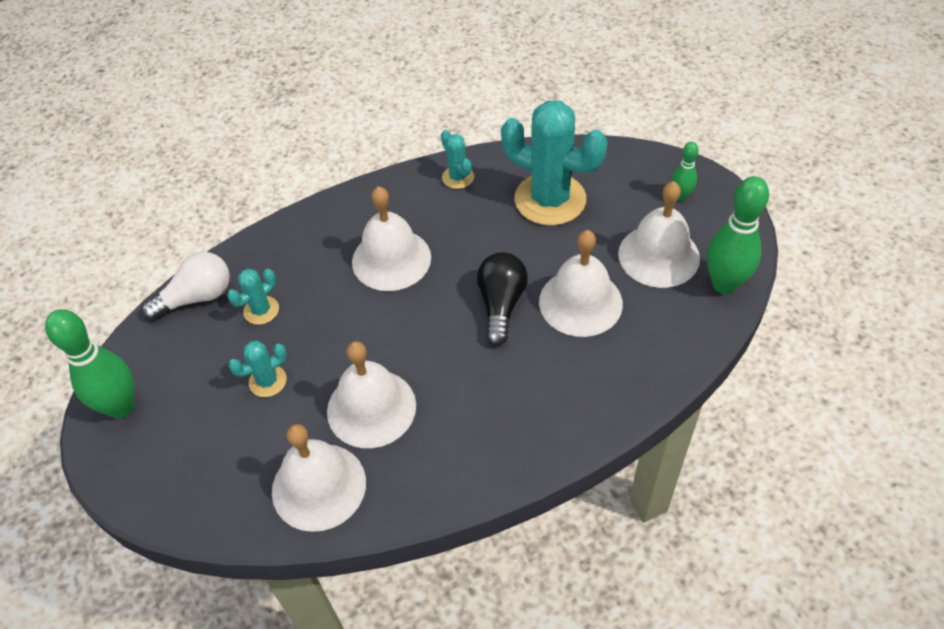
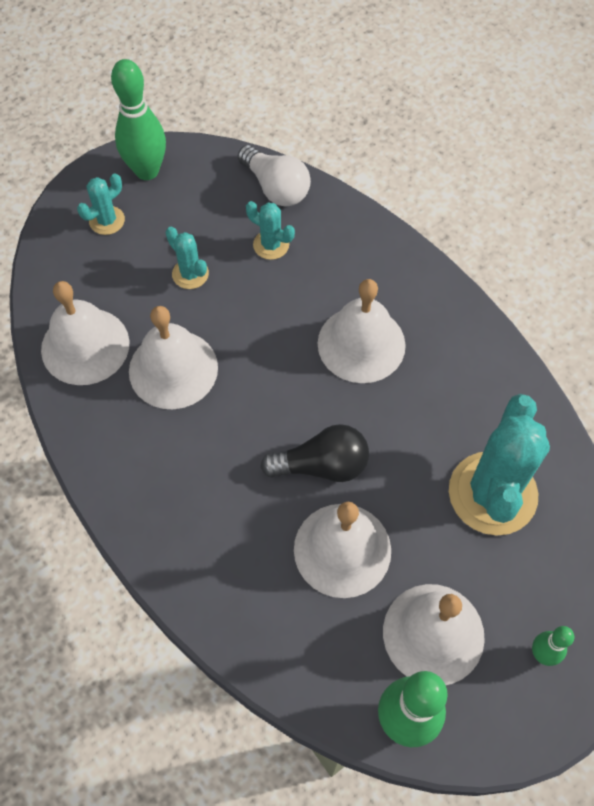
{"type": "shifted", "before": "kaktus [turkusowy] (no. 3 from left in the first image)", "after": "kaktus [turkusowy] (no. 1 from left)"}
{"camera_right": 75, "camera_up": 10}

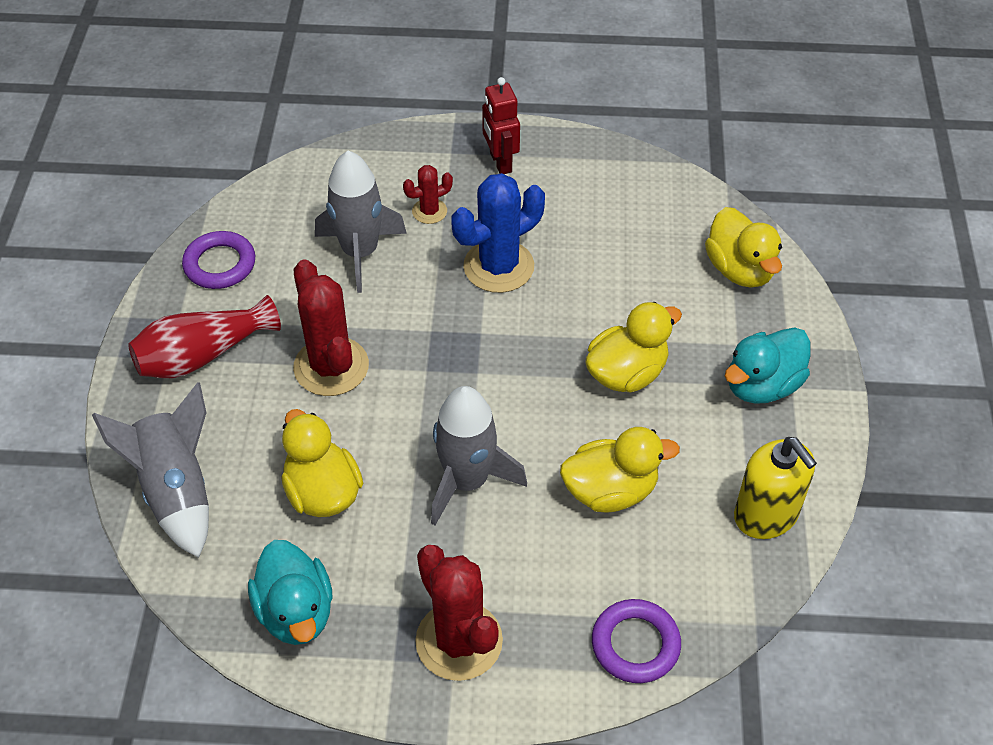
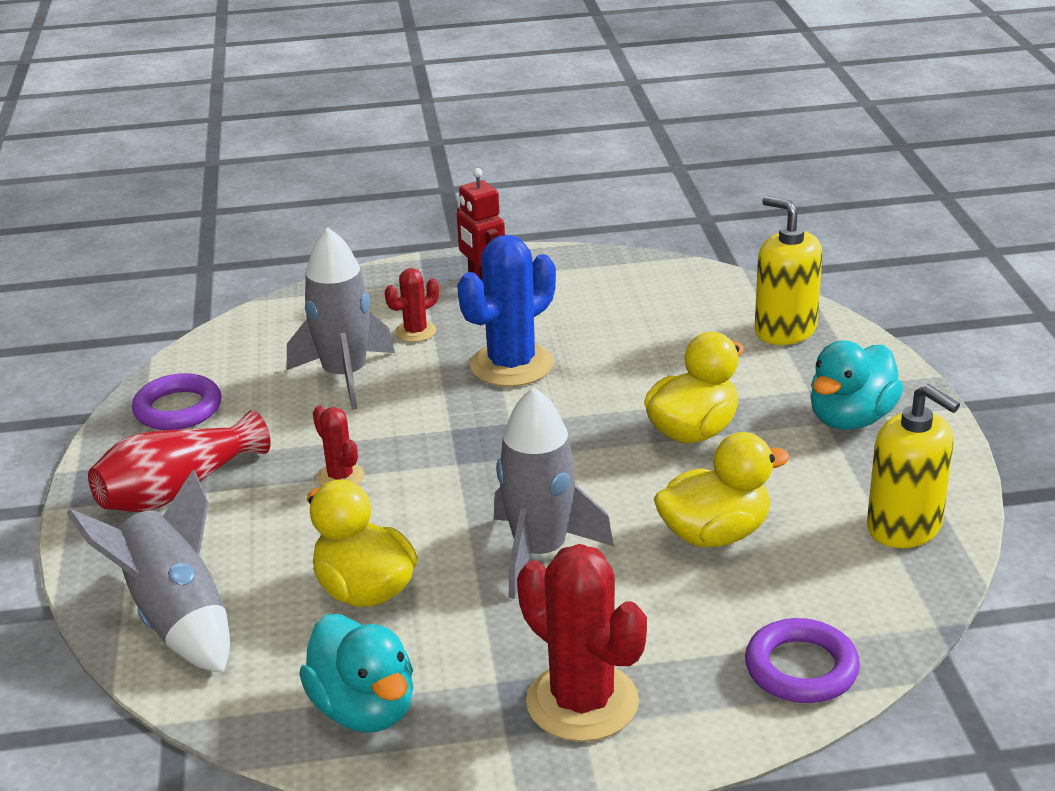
{"type": "scaled", "before": "kaktus [czerwony] (no. 1 from left)", "scale": 0.51}
{"type": "swapped", "before": "kaczka [żółty] (no. 4 from left)", "after": "dozownik mydła [żółty] (no. 1 from left)"}
{"camera_right": -10, "camera_up": -20}

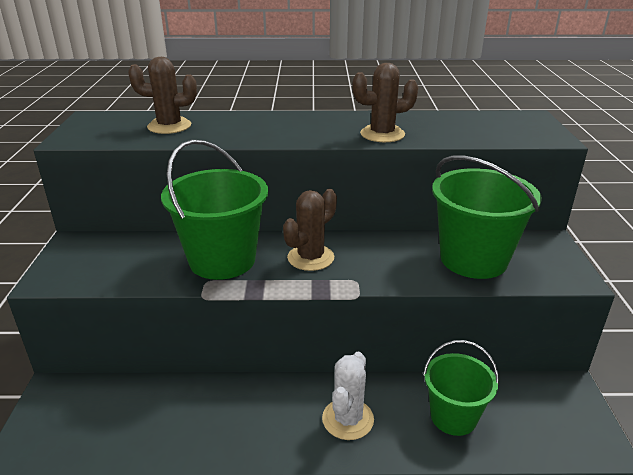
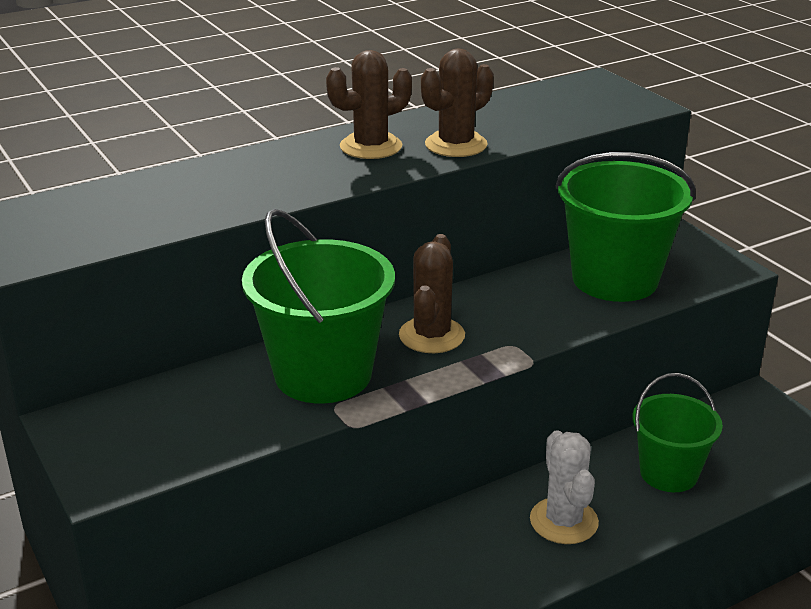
{"type": "shifted", "before": "kaktus [brązowy] (no. 1 from left)"}
{"camera_right": -30, "camera_up": 0}

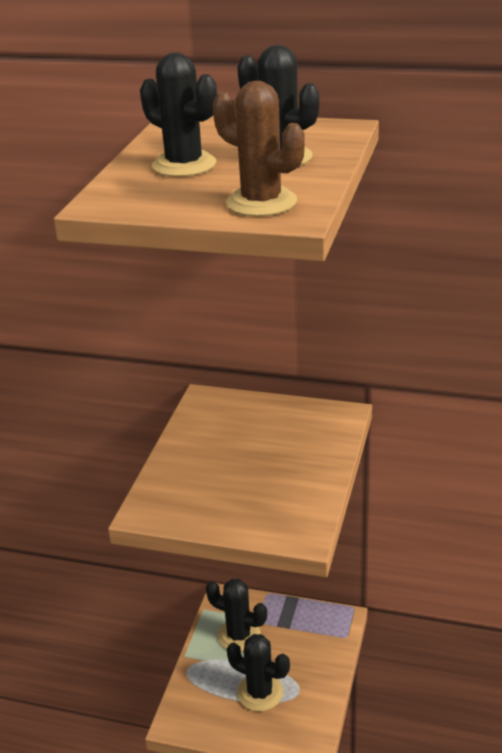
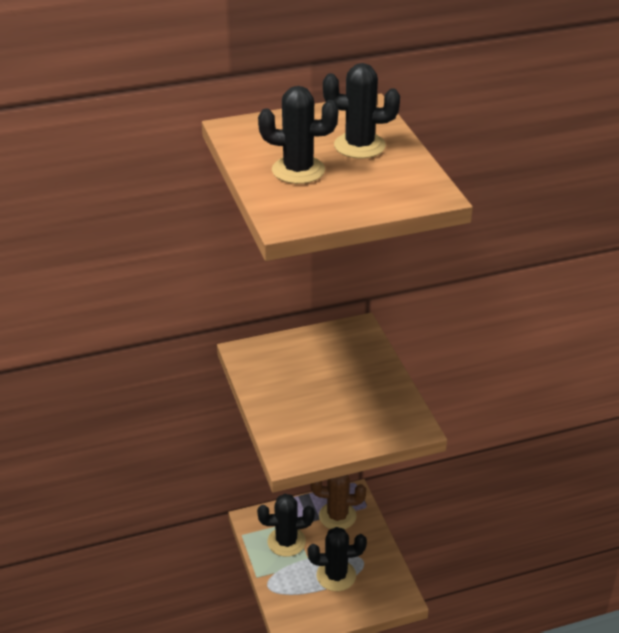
{"type": "shifted", "before": "kaktus [brązowy]"}
{"camera_right": -35, "camera_up": 5}

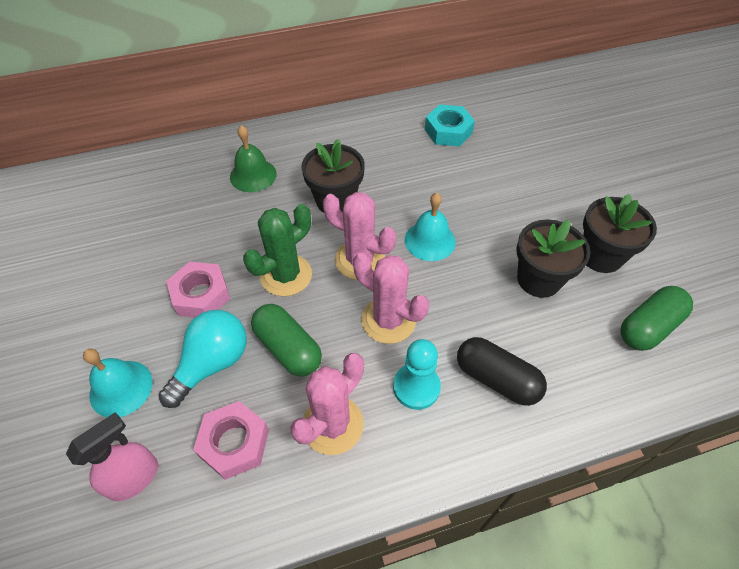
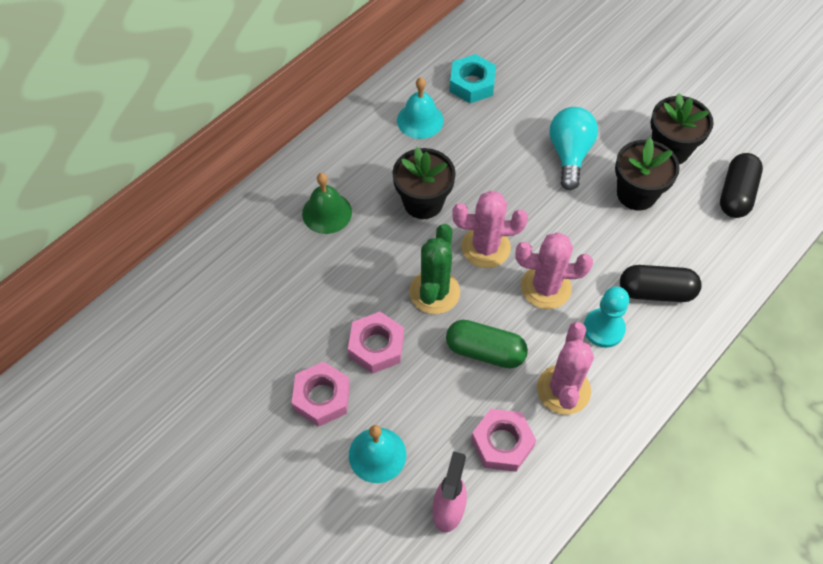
{"type": "shifted", "before": "żarówka [turkusowy]"}
{"type": "shifted", "before": "dzwonek [turkusowy] (no. 2 from left)"}
{"type": "repainted", "before": "kapsułka [zielony] (no. 2 from left)", "after": "kapsułka [czarny] (no. 2 from left)"}
{"type": "new", "after": "nakrętka [różowy] (no. 1 from left)"}
{"camera_right": -30, "camera_up": 5}

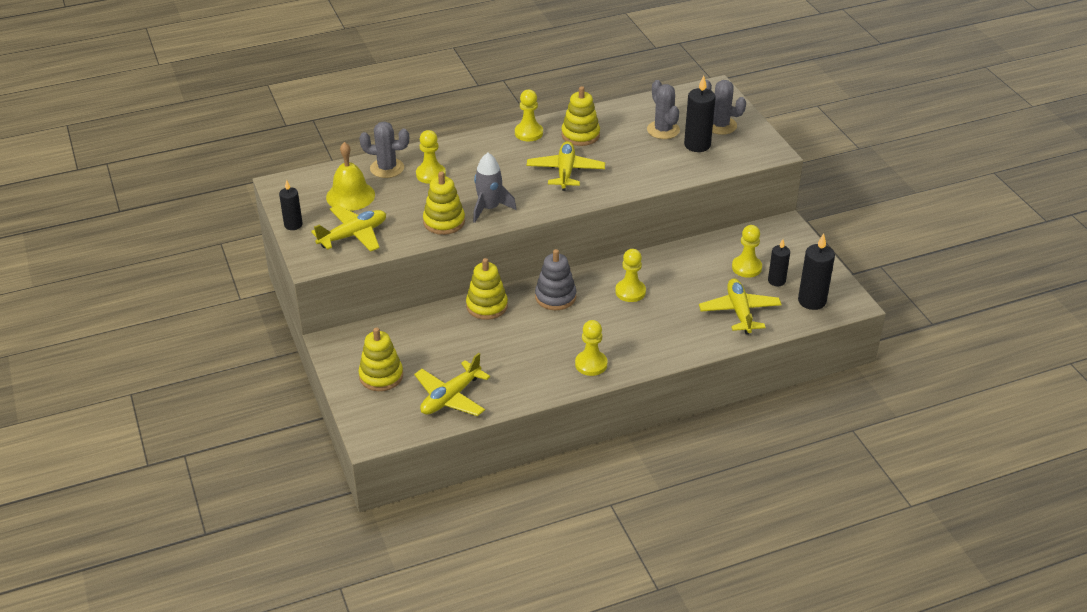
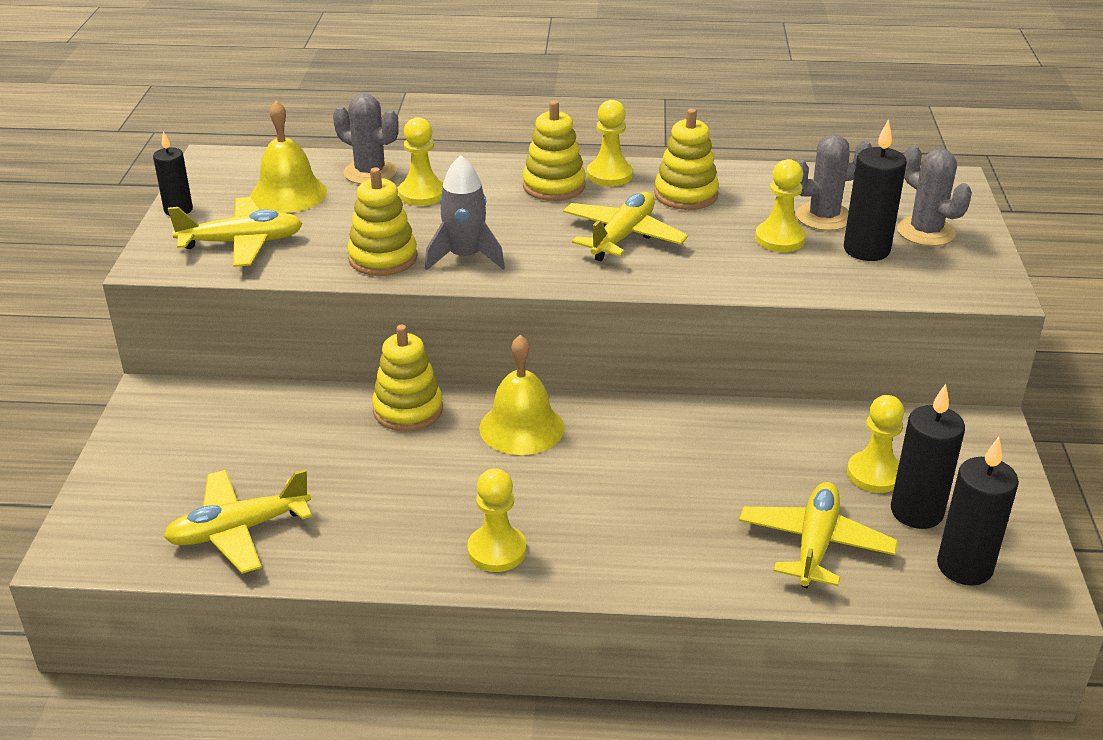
{"type": "shifted", "before": "zabawka nakładanka [żółty] (no. 1 from left in the first image)", "after": "zabawka nakładanka [żółty] (no. 3 from left)"}
{"type": "swapped", "before": "zabawka nakładanka [szary]", "after": "dzwonek [żółty] (no. 2 from left)"}
{"type": "shifted", "before": "pionek [żółty] (no. 4 from left)"}
{"type": "rotated", "before": "kaktus [szary] (no. 2 from left)", "turn": 75}
{"type": "scaled", "before": "świeca [czarny] (no. 3 from left)", "scale": 1.56}
{"camera_right": 25, "camera_up": -5}

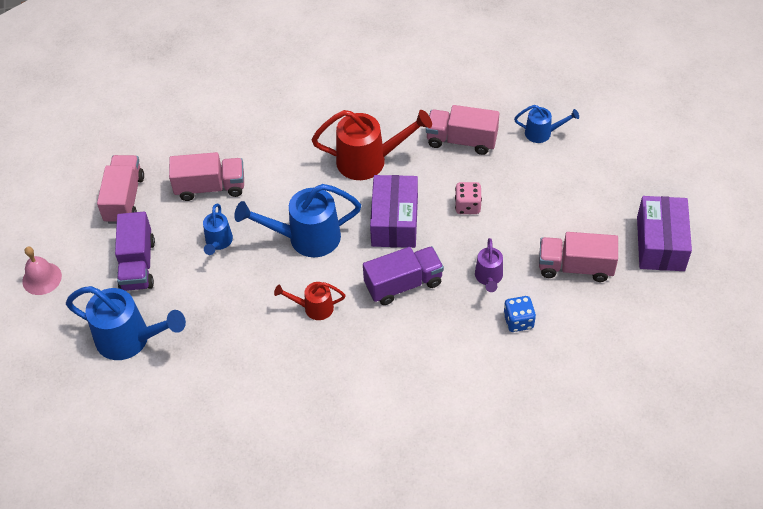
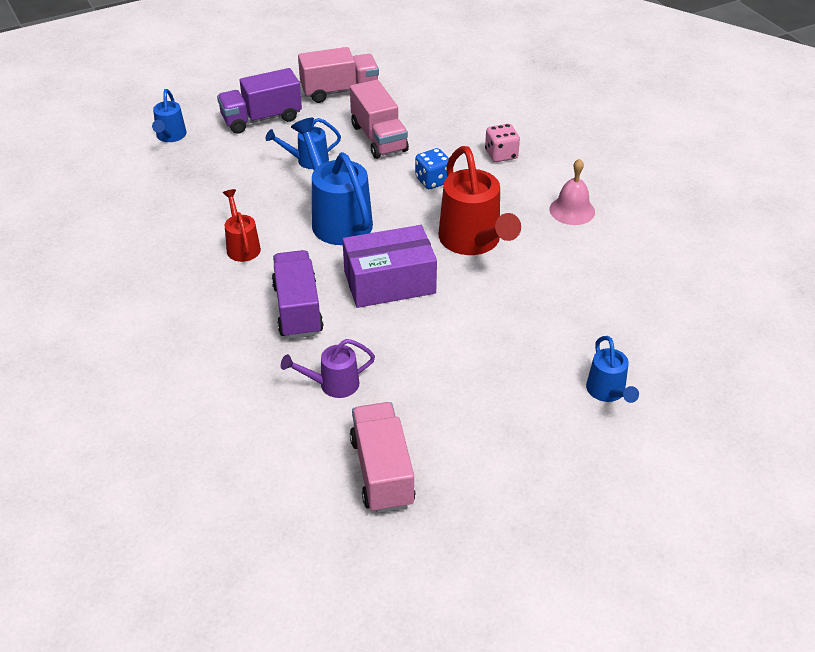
{"type": "shifted", "before": "dzwonek [różowy]"}
{"type": "scaled", "before": "konewka [niebieski] (no. 1 from left)", "scale": 0.54}
{"type": "rotated", "before": "ciężarówka [fioletowy] (no. 2 from left)", "turn": -150}
{"type": "gone", "before": "ciężarówka [różowy] (no. 3 from left)"}
{"type": "shifted", "before": "kostka do gry [różowy]"}
{"type": "shifted", "before": "kostka do gry [niebieski]"}
{"type": "gone", "before": "pudełko [fioletowy] (no. 2 from left)"}
{"camera_right": 70, "camera_up": -10}

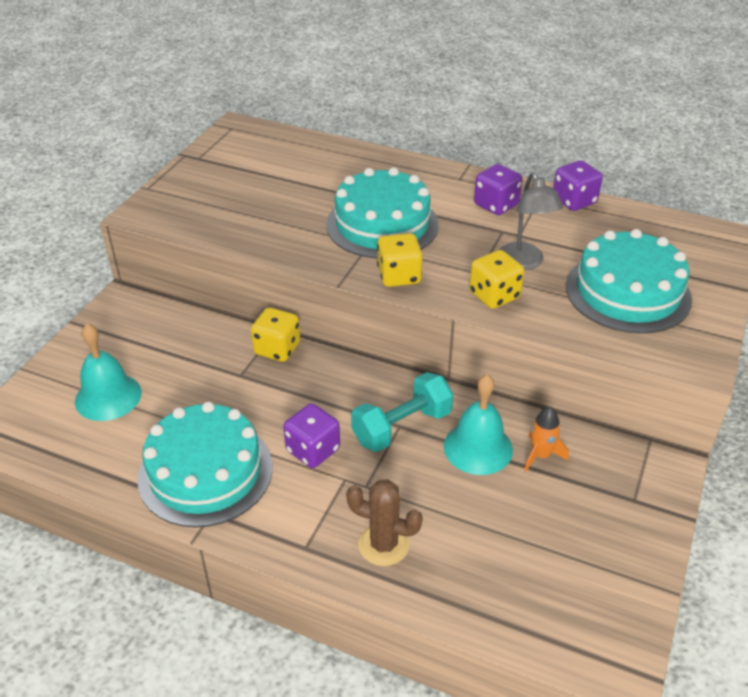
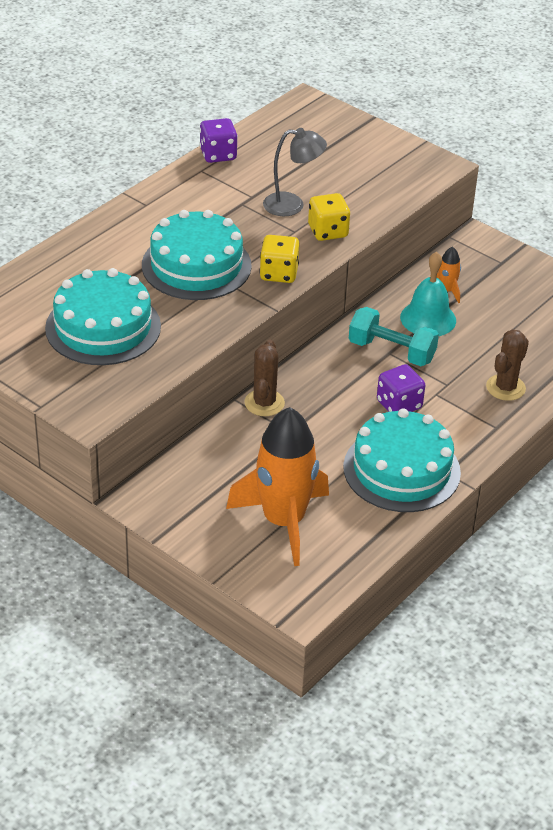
{"type": "swapped", "before": "dzwonek [turkusowy] (no. 1 from left)", "after": "rakieta [pomarańczowy] (no. 1 from left)"}
{"type": "swapped", "before": "kostka do gry [żółty] (no. 1 from left)", "after": "kaktus [brązowy] (no. 1 from left)"}
{"type": "rotated", "before": "hantel [turkusowy]", "turn": -45}
{"type": "gone", "before": "kostka do gry [fioletowy] (no. 2 from left)"}
{"type": "shifted", "before": "tort [turkusowy] (no. 3 from left in the first image)", "after": "tort [turkusowy] (no. 1 from left)"}
{"camera_right": -75, "camera_up": 0}

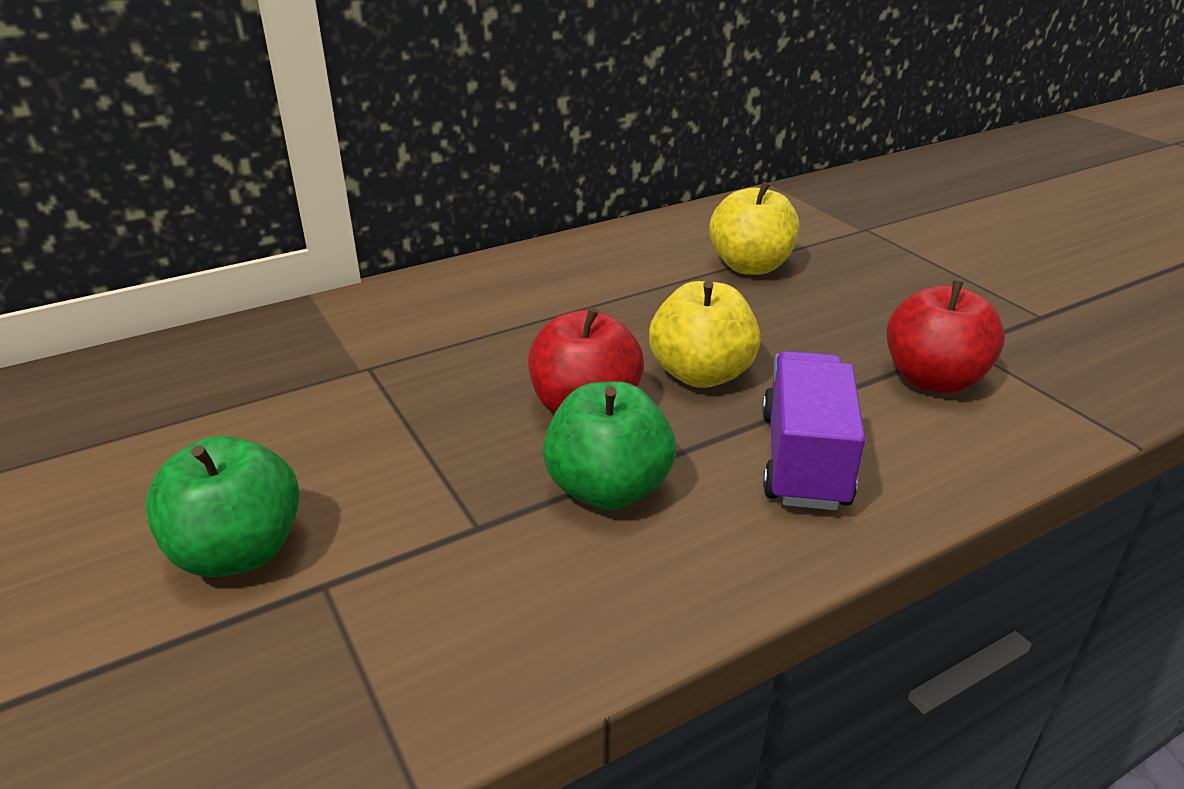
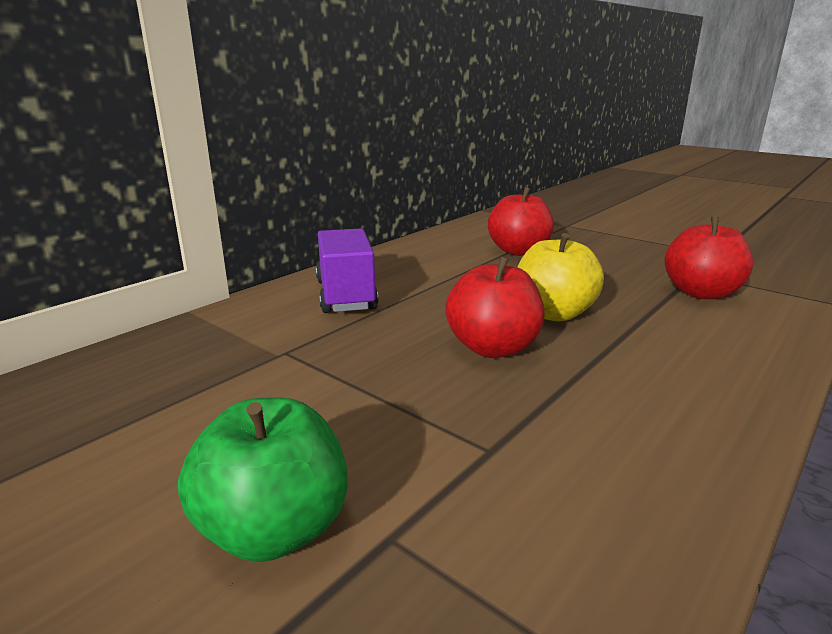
{"type": "gone", "before": "jabłko [zielony] (no. 2 from left)"}
{"type": "repainted", "before": "jabłko [żółty] (no. 2 from left)", "after": "jabłko [czerwony] (no. 2 from left)"}
{"type": "shifted", "before": "ciężarówka [fioletowy]"}
{"camera_right": -20, "camera_up": -10}

